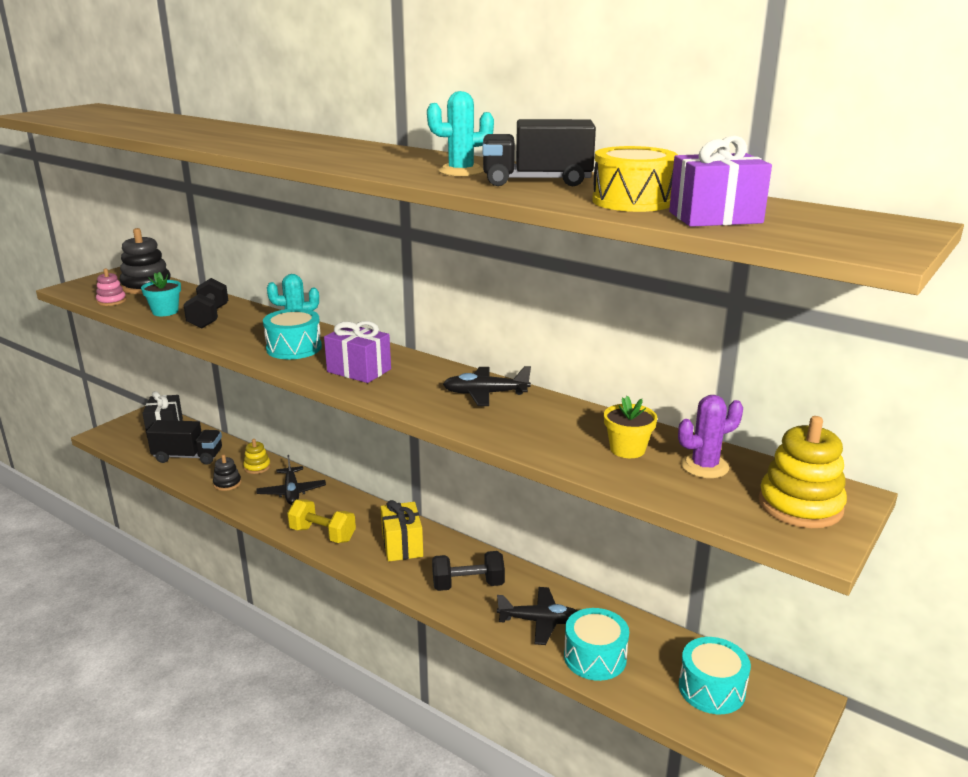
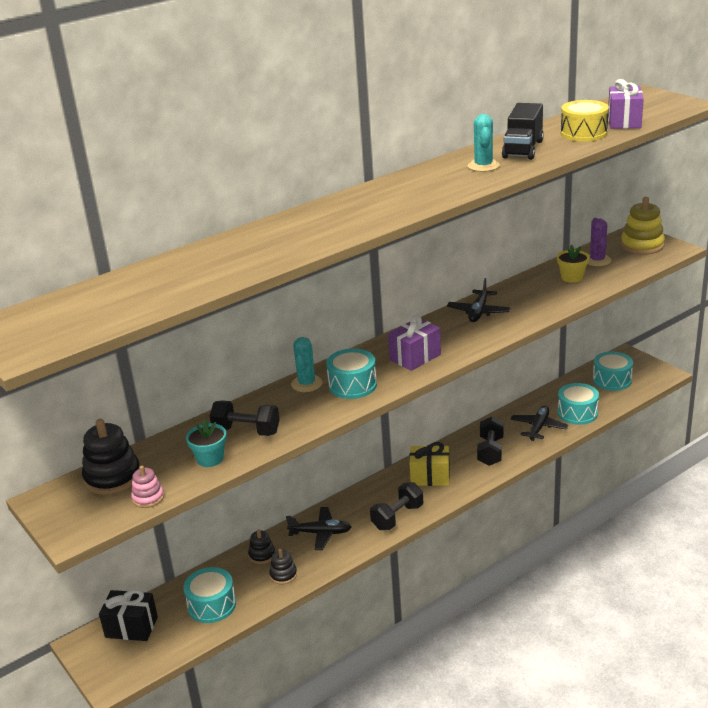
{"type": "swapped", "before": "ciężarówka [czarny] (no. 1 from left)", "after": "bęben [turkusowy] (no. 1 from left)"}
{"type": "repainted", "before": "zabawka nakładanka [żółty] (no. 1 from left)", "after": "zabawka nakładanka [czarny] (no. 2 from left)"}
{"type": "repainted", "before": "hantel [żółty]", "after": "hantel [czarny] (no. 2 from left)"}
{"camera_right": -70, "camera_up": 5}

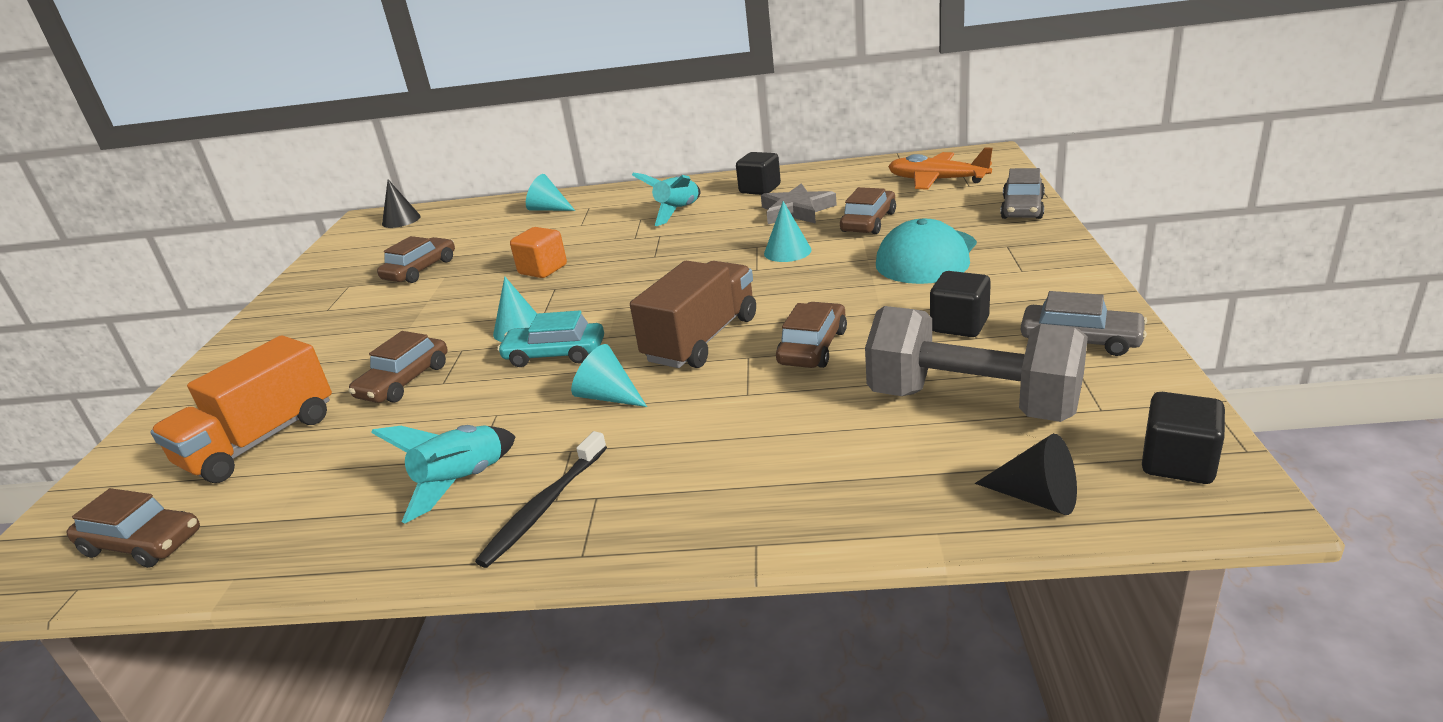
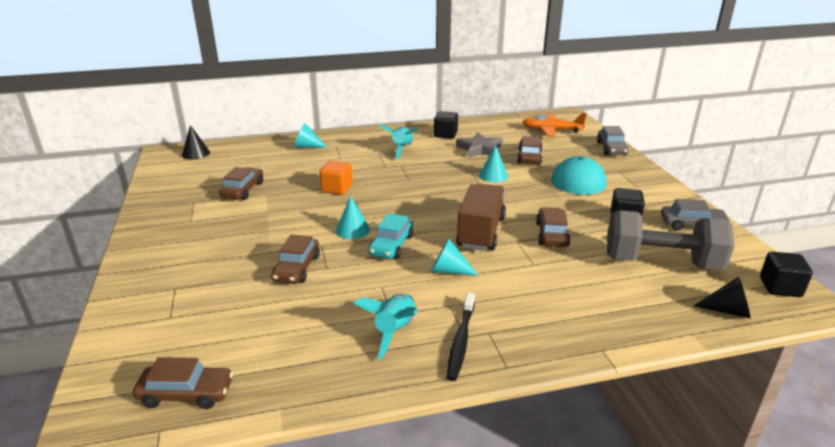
{"type": "gone", "before": "ciężarówka [pomarańczowy]"}
{"type": "rotated", "before": "samochód [turkusowy]", "turn": -60}
{"camera_right": -20, "camera_up": 0}

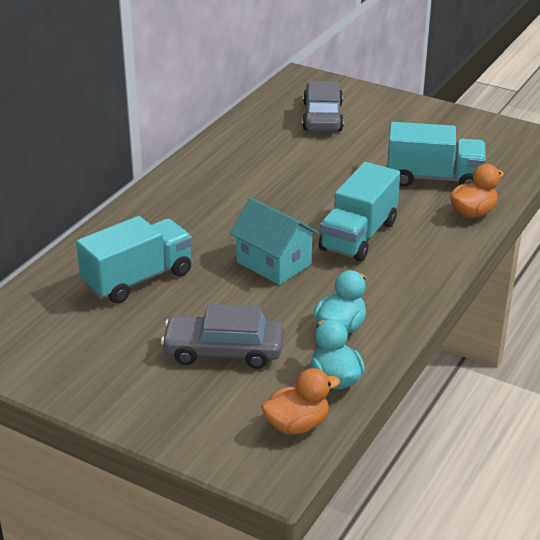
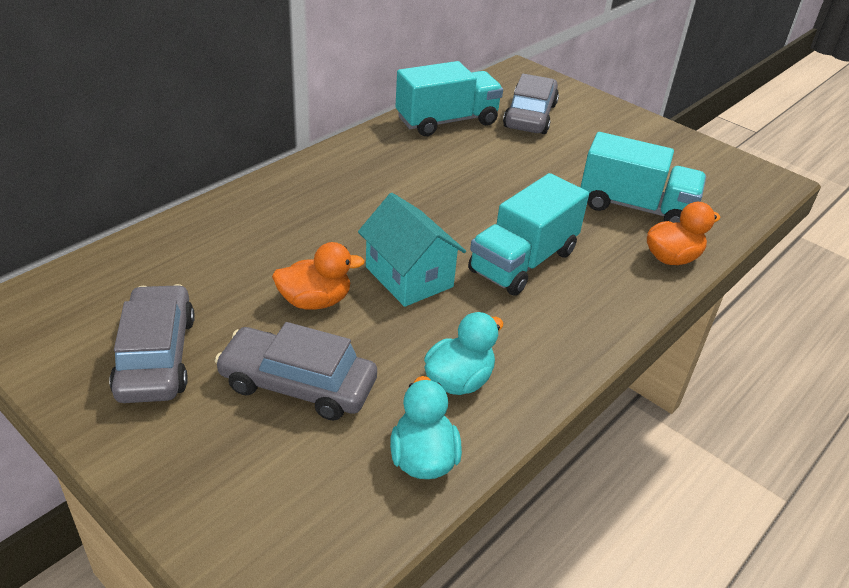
{"type": "shifted", "before": "ciężarówka [turkusowy] (no. 1 from left)"}
{"type": "shifted", "before": "kaczka [pomarańczowy] (no. 1 from left)"}
{"type": "new", "after": "samochód [szary] (no. 1 from left)"}
{"camera_right": 10, "camera_up": 5}

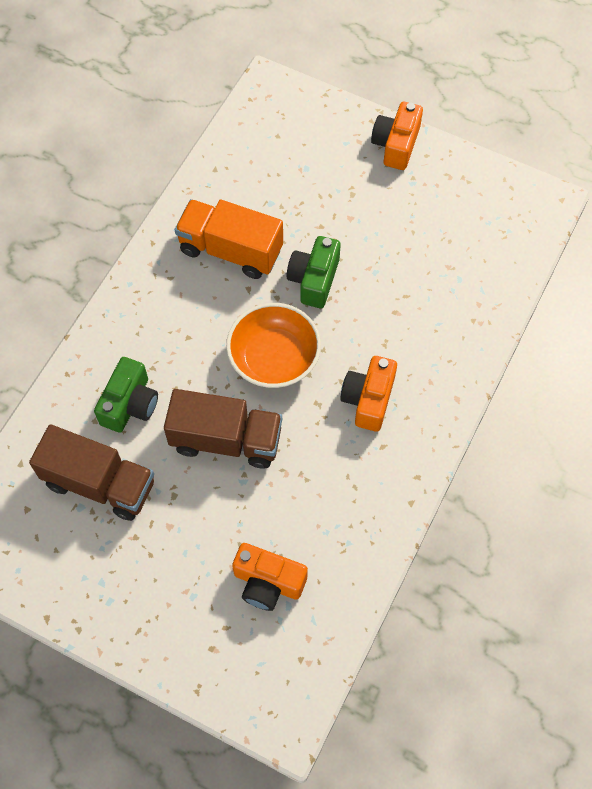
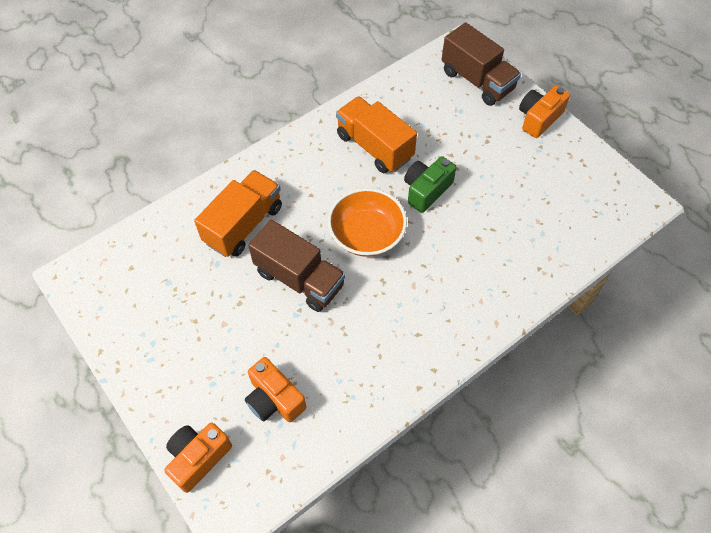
{"type": "shifted", "before": "ciężarówka [brązowy] (no. 1 from left in the first image)", "after": "ciężarówka [brązowy] (no. 2 from left)"}
{"type": "swapped", "before": "aparat fotograficzny [zielony] (no. 1 from left)", "after": "ciężarówka [pomarańczowy] (no. 1 from left)"}
{"type": "shifted", "before": "aparat fotograficzny [pomarańczowy] (no. 2 from left in the first image)", "after": "aparat fotograficzny [pomarańczowy] (no. 1 from left)"}
{"camera_right": 25, "camera_up": -5}

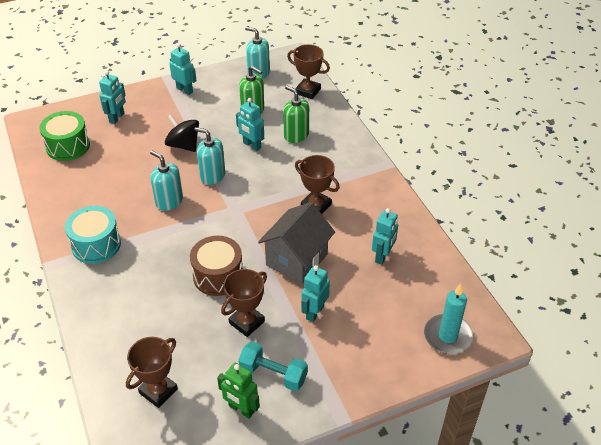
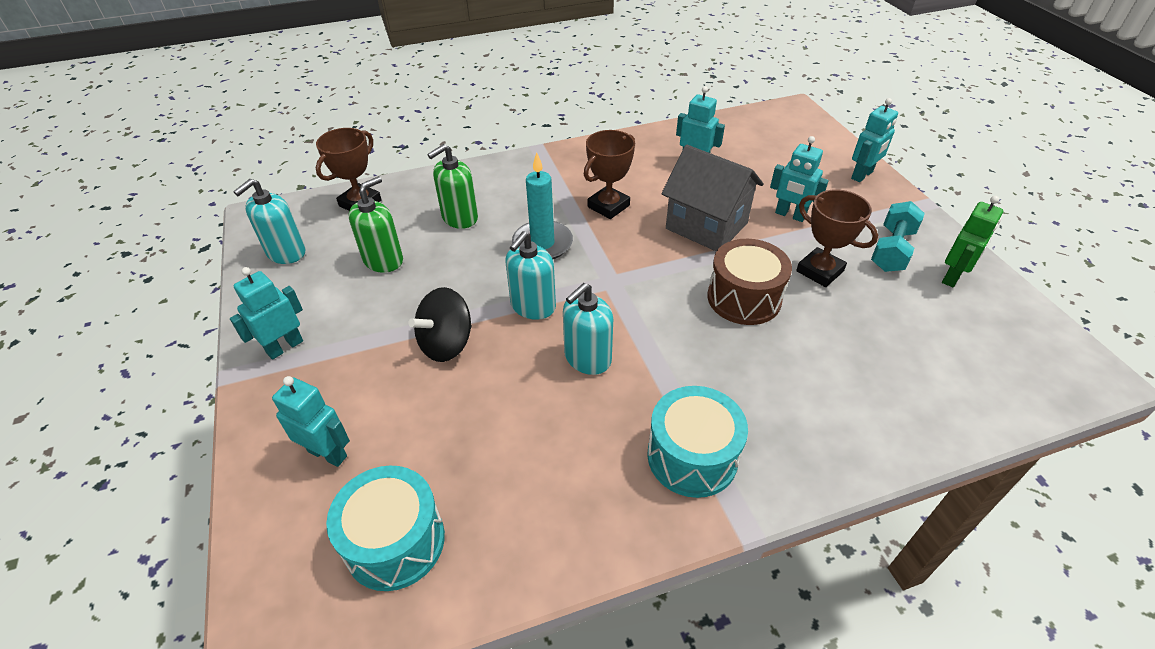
{"type": "repainted", "before": "bęben [zielony]", "after": "bęben [turkusowy] (no. 1 from left)"}
{"type": "gone", "before": "puchar [brązowy] (no. 1 from left)"}
{"type": "shifted", "before": "robot [turkusowy] (no. 3 from left in the first image)", "after": "robot [turkusowy] (no. 5 from left)"}
{"type": "shifted", "before": "świeca [turkusowy]"}
{"camera_right": -85, "camera_up": 0}

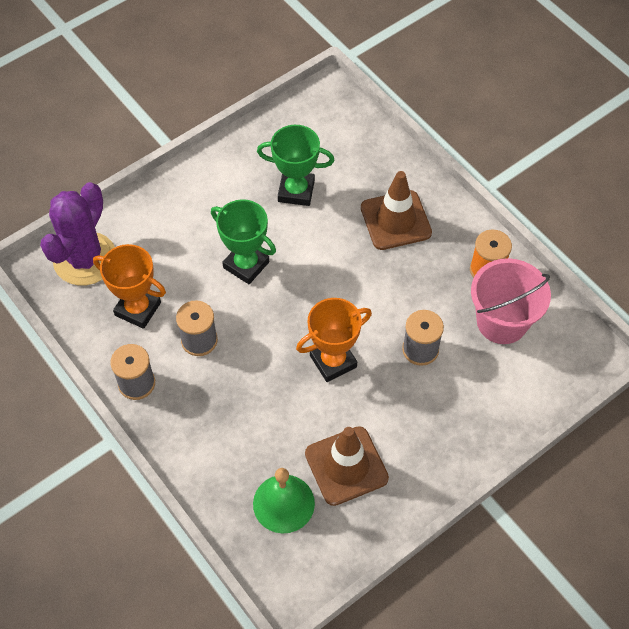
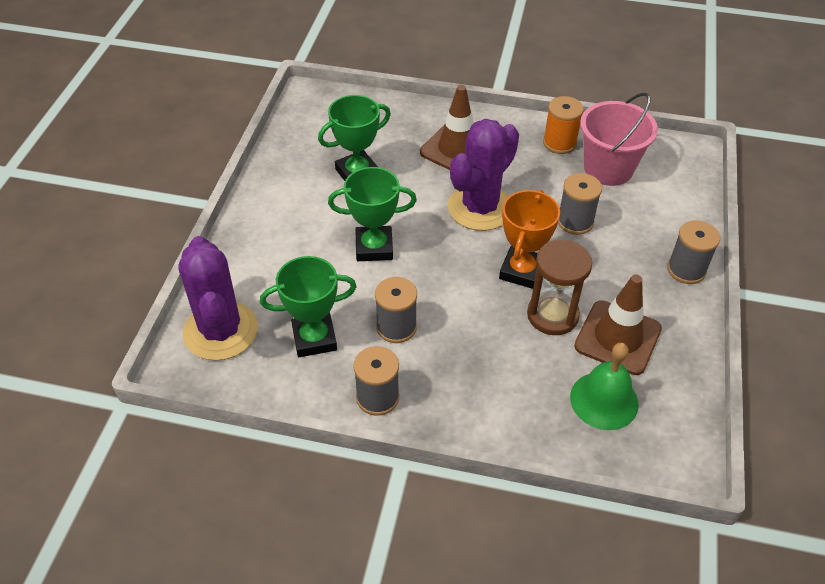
{"type": "repainted", "before": "puchar [pomarańczowy] (no. 1 from left)", "after": "puchar [zielony] (no. 1 from left)"}
{"type": "new", "after": "kaktus [fioletowy] (no. 2 from left)"}
{"type": "new", "after": "klepsydra [brązowy]"}
{"type": "new", "after": "szpulka [szary] (no. 4 from left)"}
{"camera_right": -40, "camera_up": -10}

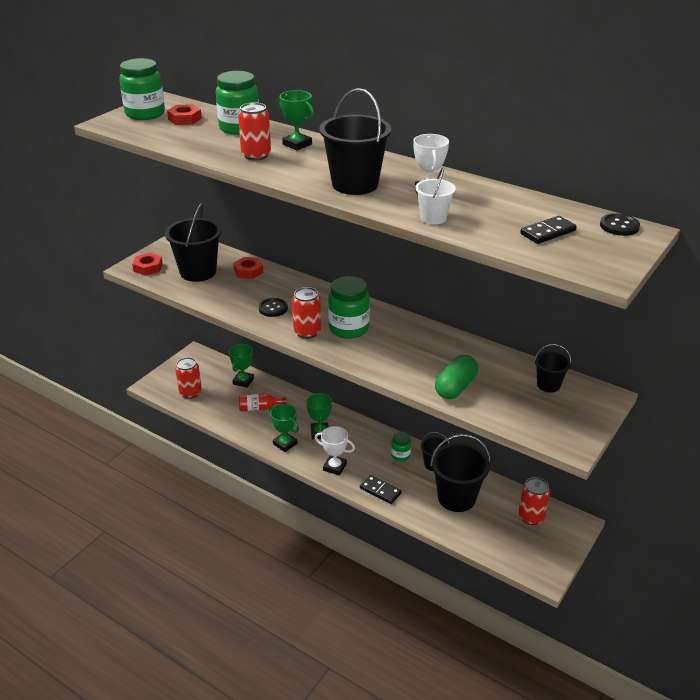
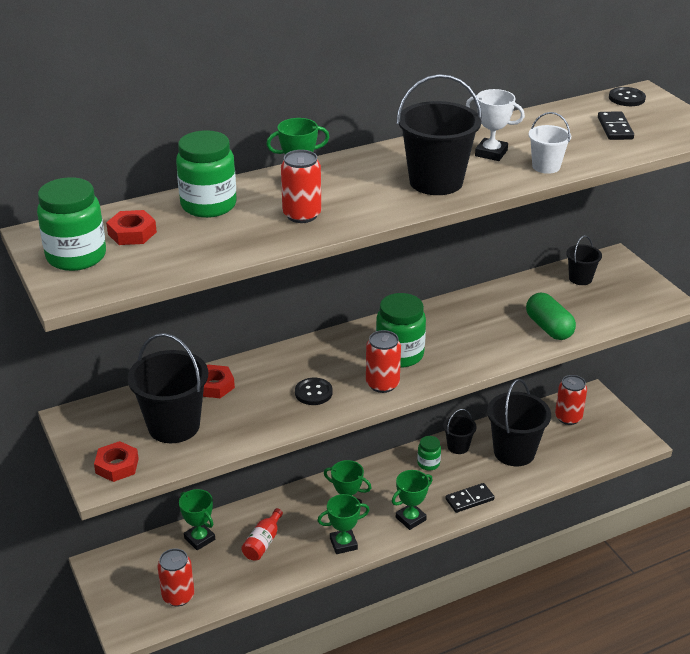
{"type": "repainted", "before": "puchar [biały] (no. 1 from left)", "after": "puchar [zielony] (no. 5 from left)"}
{"camera_right": -60, "camera_up": 0}

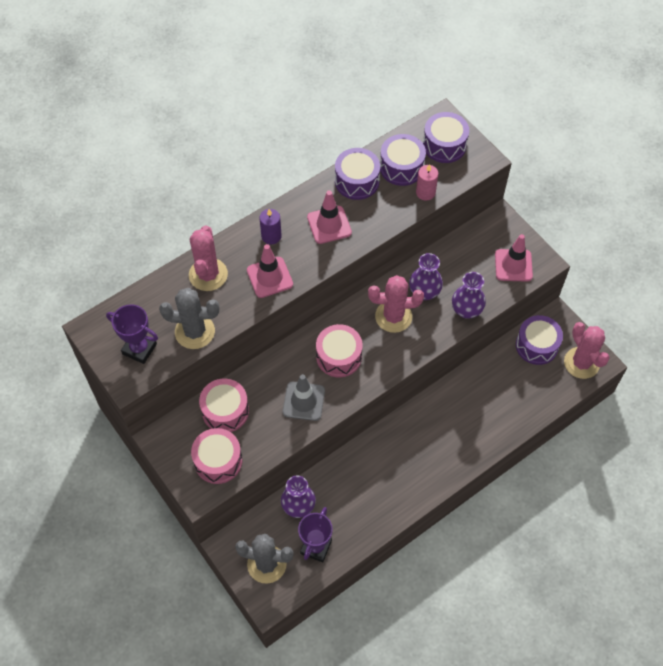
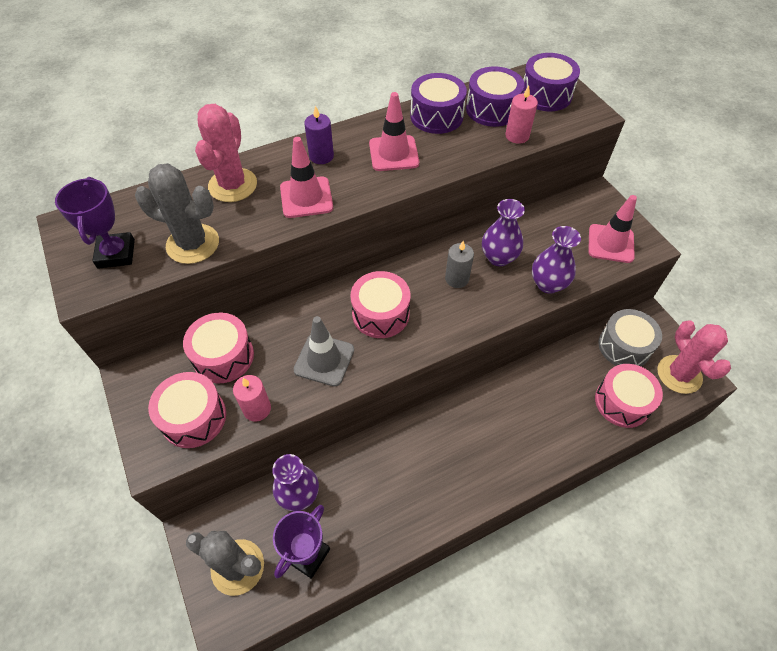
{"type": "rotated", "before": "puchar [fioletowy] (no. 1 from left)", "turn": 45}
{"type": "swapped", "before": "kaktus [różowy] (no. 2 from left)", "after": "świeca [szary]"}
{"type": "repainted", "before": "bęben [fioletowy] (no. 4 from left)", "after": "bęben [szary]"}
{"type": "new", "after": "świeca [różowy] (no. 1 from left)"}
{"type": "new", "after": "bęben [różowy] (no. 4 from left)"}
{"camera_right": 10, "camera_up": -5}

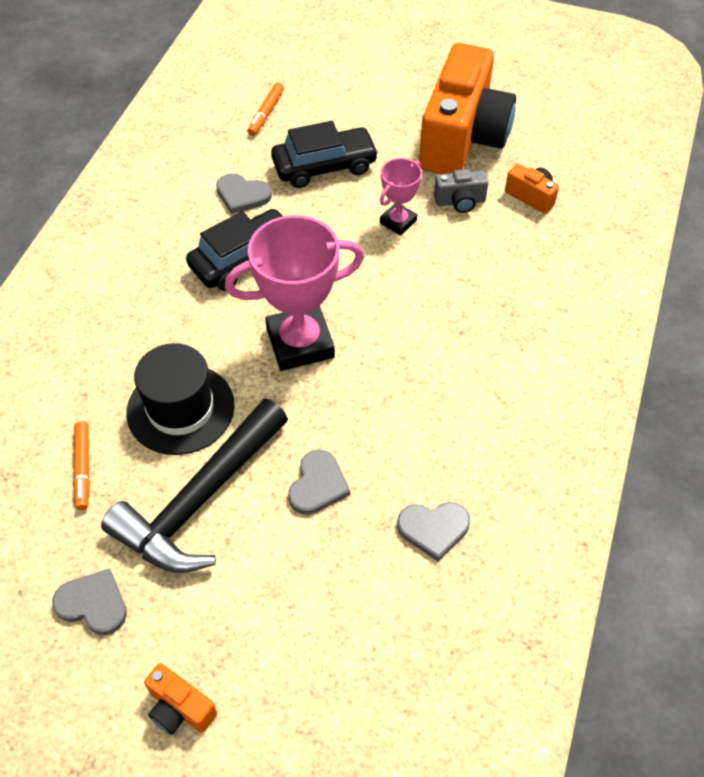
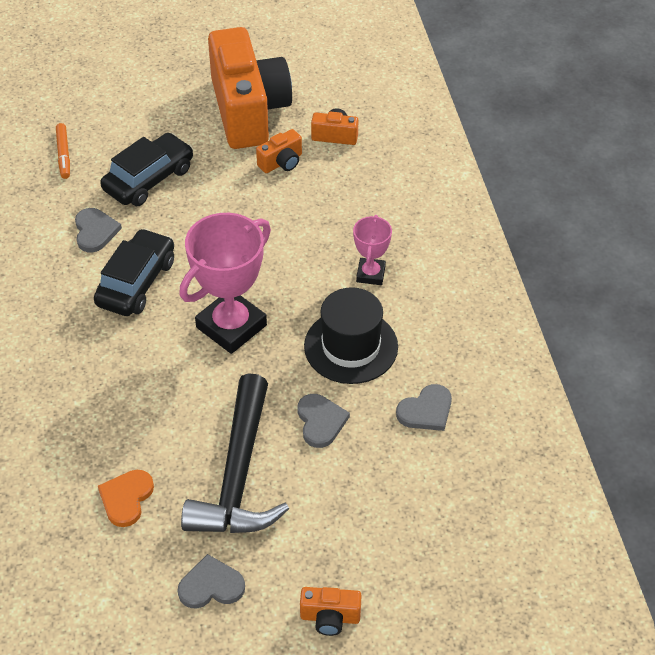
{"type": "swapped", "before": "flamaster [pomarańczowy] (no. 1 from left)", "after": "serce [pomarańczowy]"}
{"type": "shifted", "before": "kapelusz [czarny]"}
{"type": "rotated", "before": "serce [szary] (no. 2 from left in the first image)", "turn": -90}
{"type": "shifted", "before": "puchar [różowy] (no. 2 from left)"}
{"type": "repainted", "before": "aparat fotograficzny [szary]", "after": "aparat fotograficzny [pomarańczowy] (no. 2 from left)"}
{"camera_right": -30, "camera_up": -5}

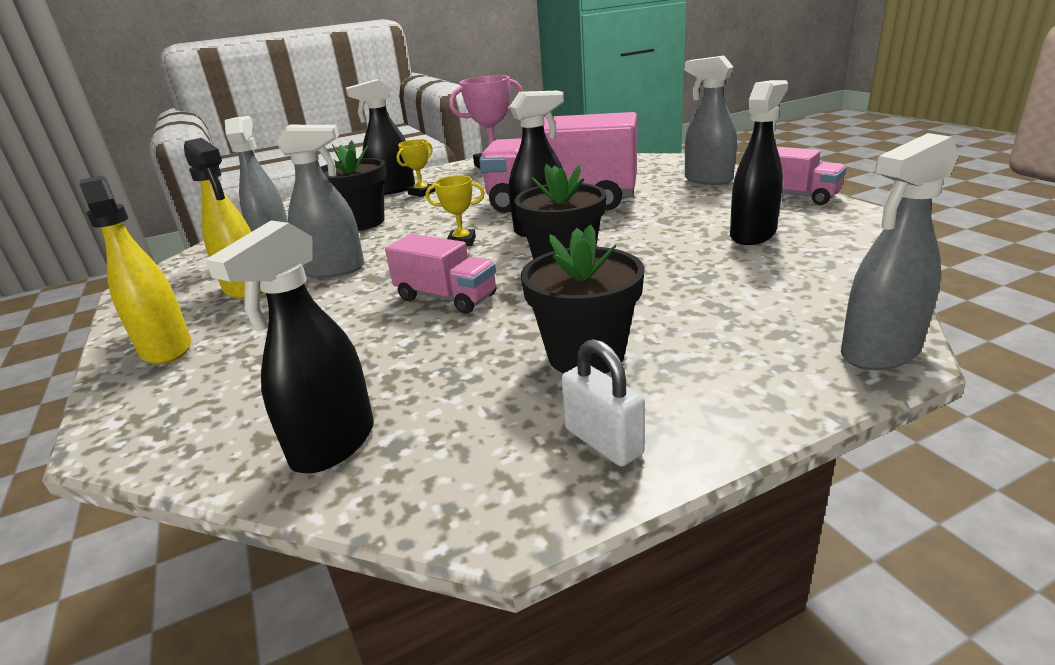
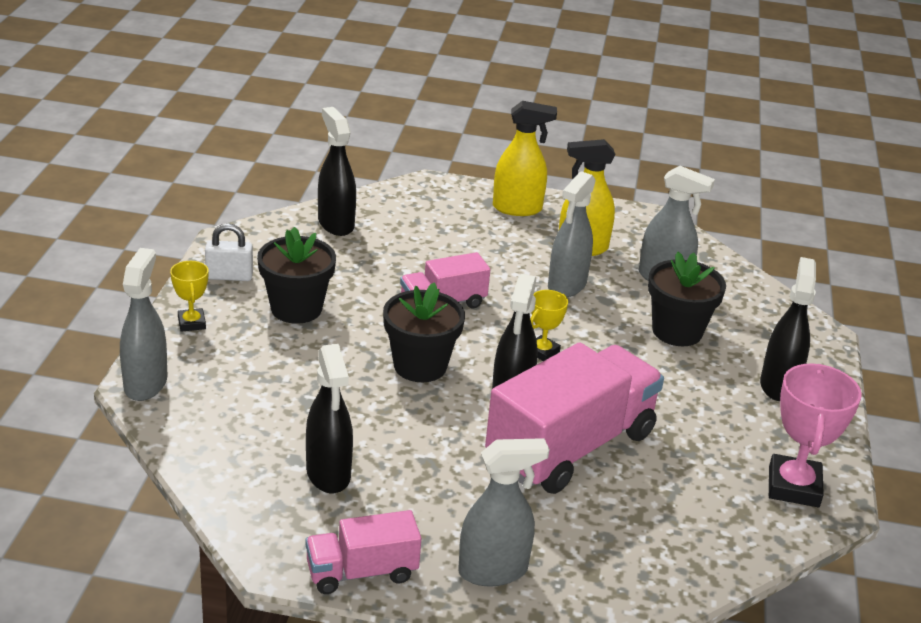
{"type": "shifted", "before": "puchar [żółty] (no. 1 from left)"}
{"camera_right": 120, "camera_up": 5}

